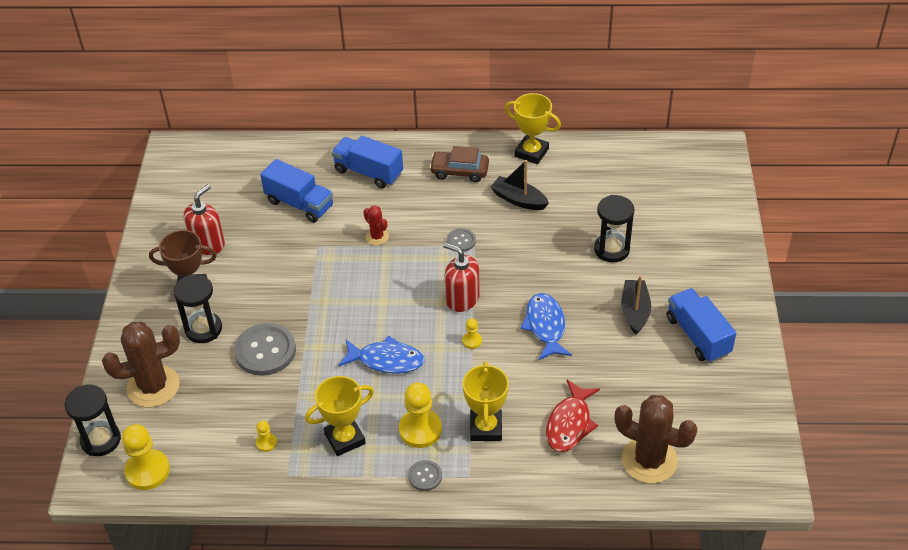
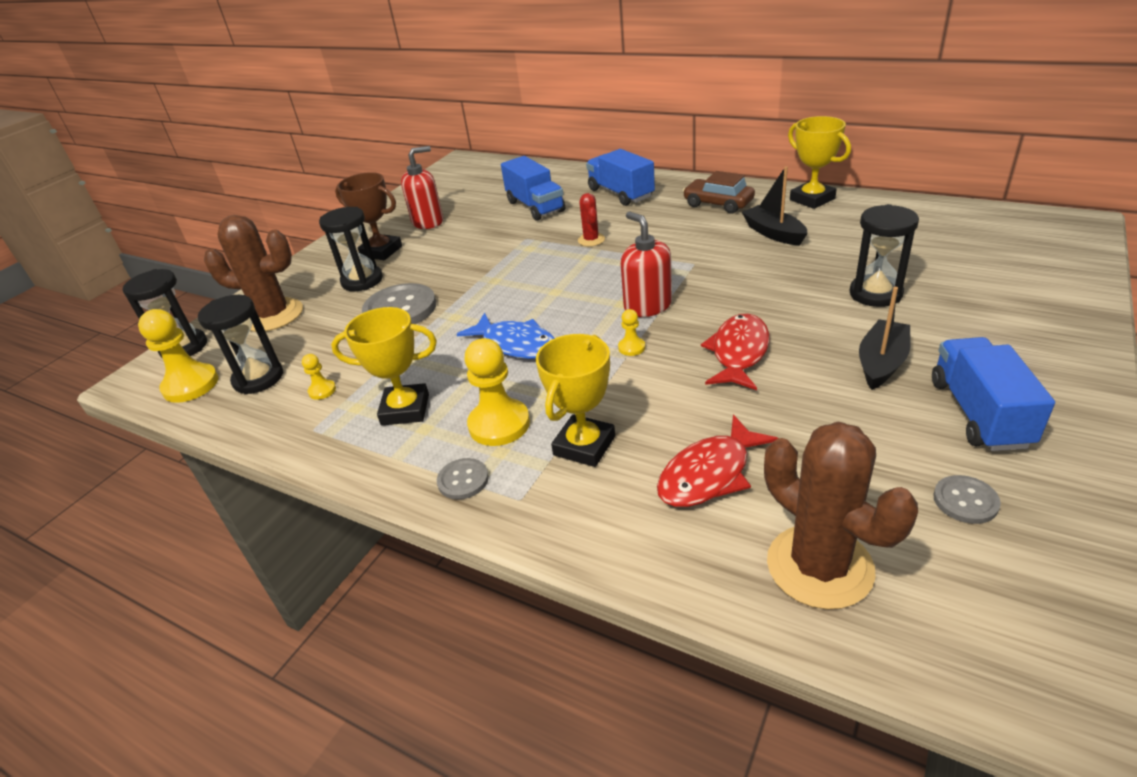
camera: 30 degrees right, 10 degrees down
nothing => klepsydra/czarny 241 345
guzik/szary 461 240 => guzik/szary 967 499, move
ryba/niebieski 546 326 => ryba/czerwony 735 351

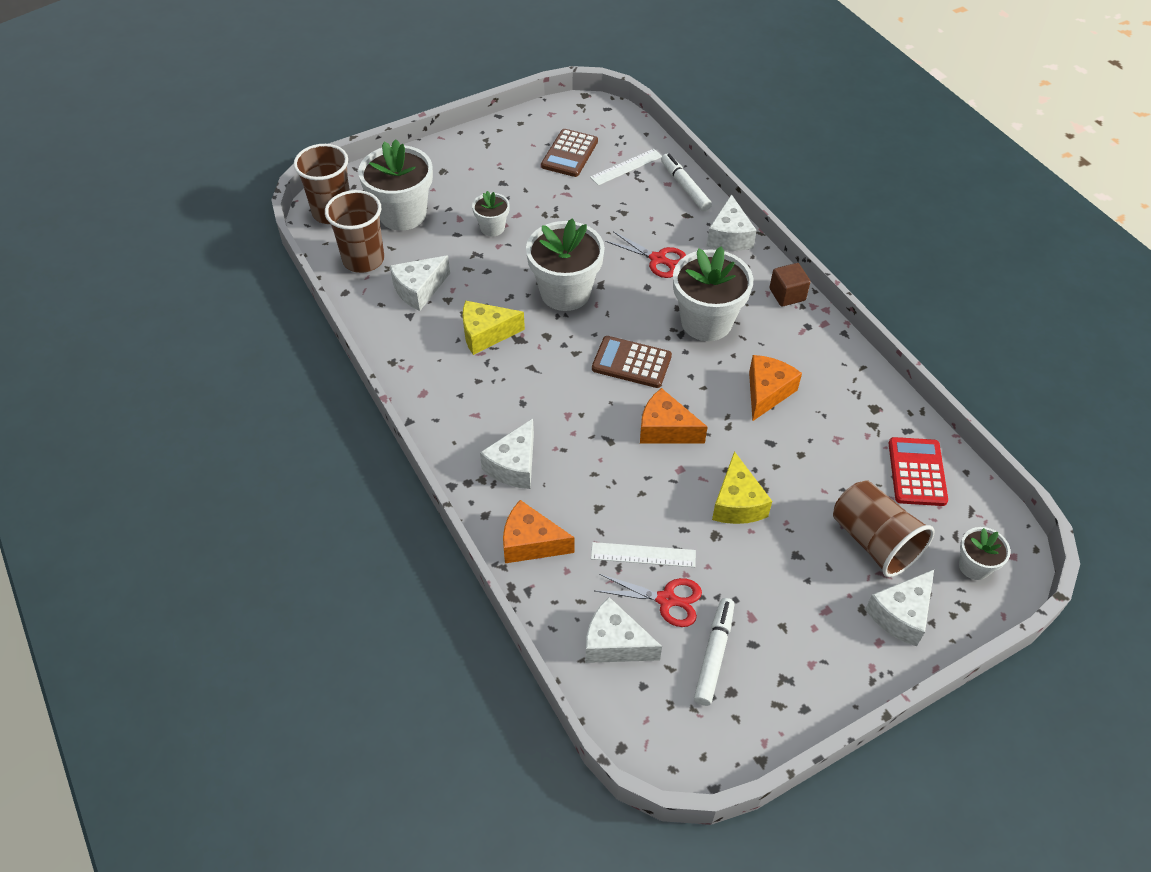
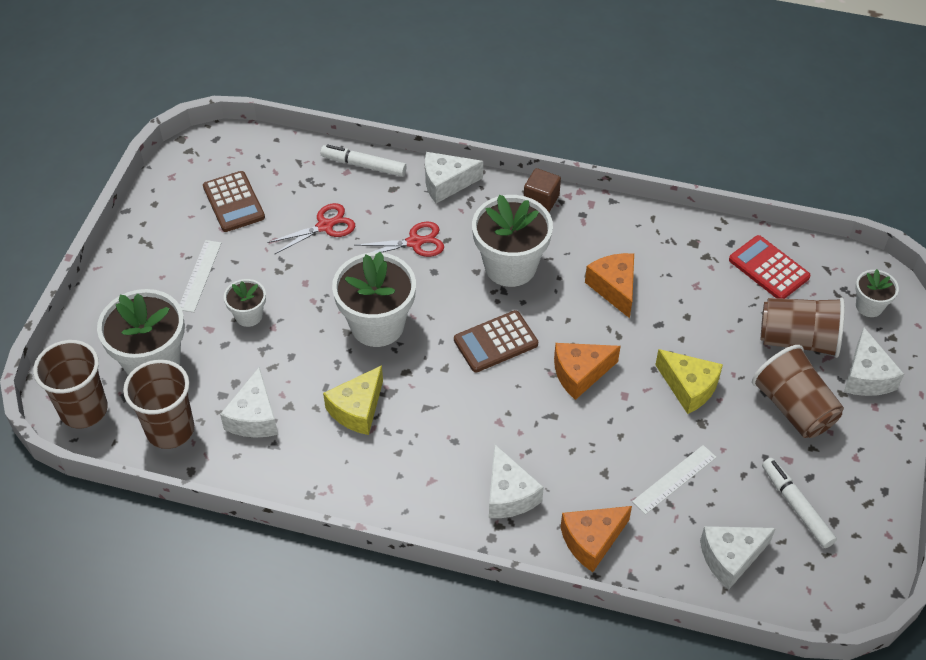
camera: 45 degrees left, 0 degrees up
nothing => szklanka/brązowy 798 391
linijka/biały 626 167 => linijka/biały 200 276, move
nożyczki/czerwony 649 600 => nożyczki/czerwony 311 228, move
ser/biały 732 222 => ser/biały 454 177, 120 degrees clockwise

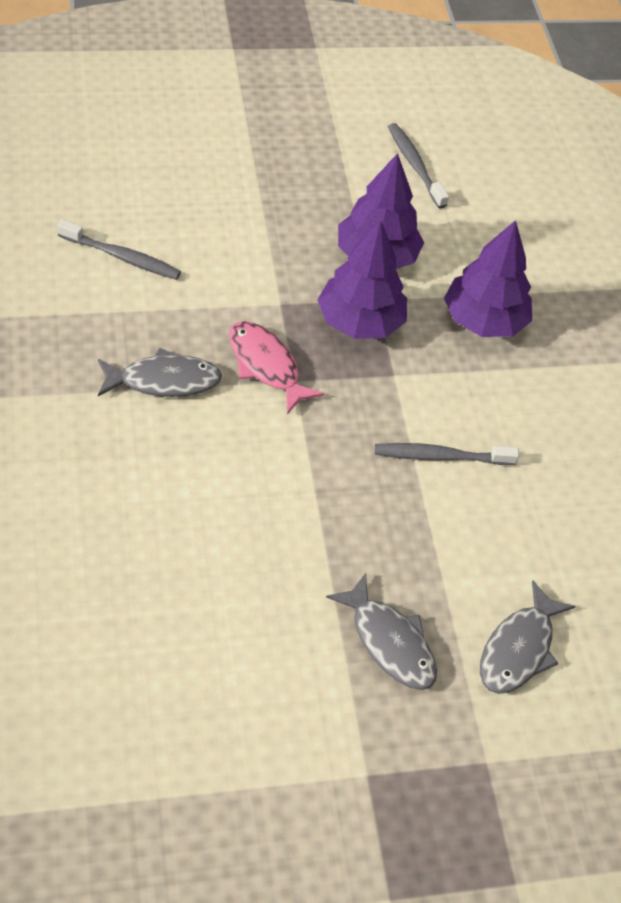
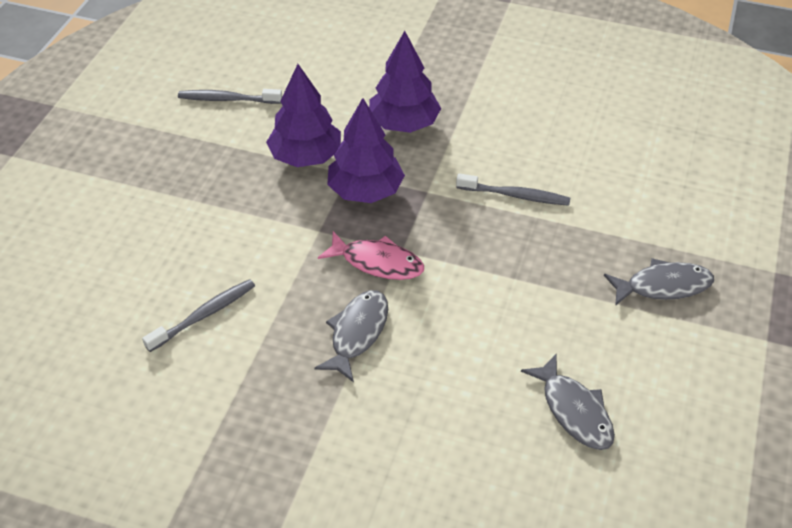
camera: 55 degrees left, 5 degrees down
ryba/szary 527 637 => ryba/szary 568 402, move
ryba/różowy 276 368 => ryba/różowy 371 255, 150 degrees counterclockwise
szczoteczka do zębów/szary 447 454 => szczoteczka do zębów/szary 513 189, 105 degrees counterclockwise

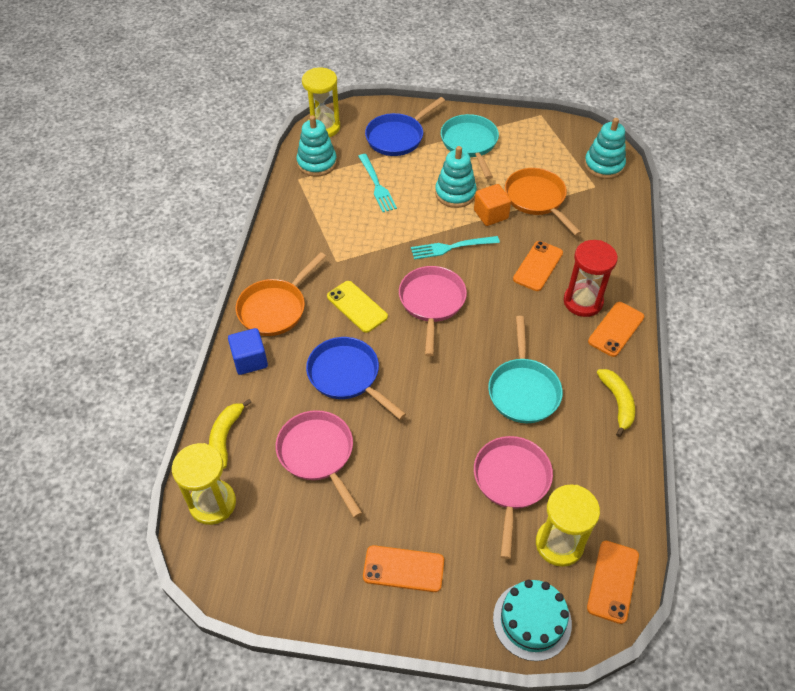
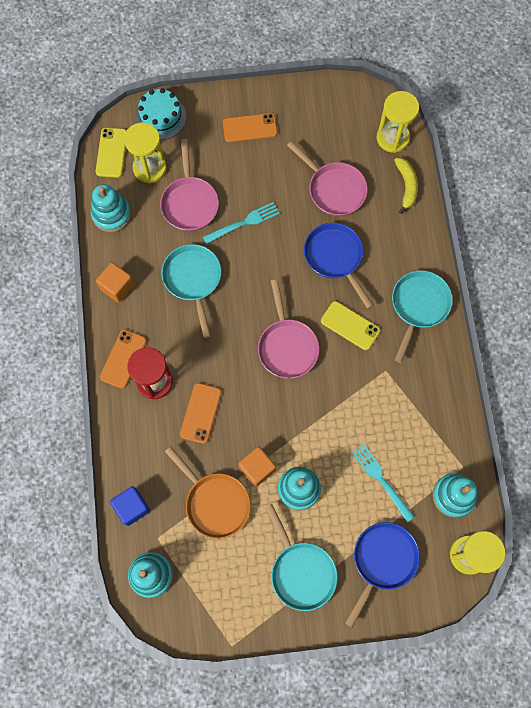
camera: 165 degrees right, 20 degrees up
nothing => zabawka nakładanka/turkusowy 111 208
sześcian/niebieski 248 351 => sześcian/niebieski 130 506, move
widelec/turkusowy 455 248 => widelec/turkusowy 241 223, move
banan/żółty 616 403 => sześcian/pomarańczowy 115 282
patelnia/pomarańczowy 281 294 => patelnia/turkusowy 422 316
telefon/pomarańczowy 613 582 => telefon/żółty 111 153
patelnia/niebieski 356 378 => patelnia/niebieski 339 266, 150 degrees counterclockwise

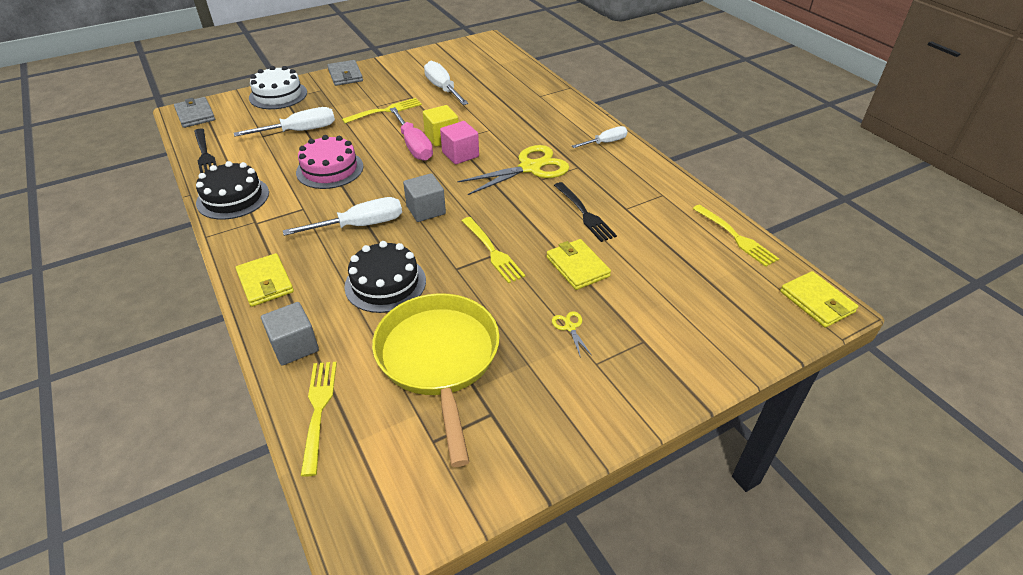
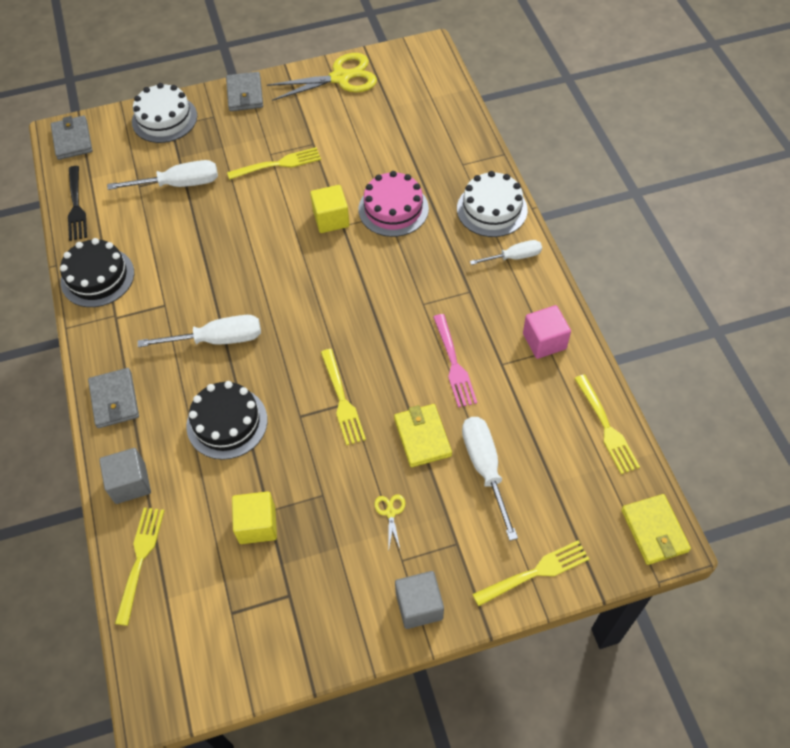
camera: 15 degrees right, 15 degrees up
śrubokręt/różowy 411 134 => nothing
nothing => tort/biały 492 204
nothing => widelec/żółty 531 573
tort/różowy 329 162 => tort/różowy 393 204, move
sześcian/szary 424 197 => sześcian/szary 419 600, move
śrubokręt/biały 446 83 => śrubokręt/biały 490 479, move
sześcian/różowy 459 142 => sześcian/różowy 547 332, move
nożyczki/żółty 513 170 => nożyczki/żółty 322 77, move
patelnia/żółty 436 380 => sześcian/żółty 254 517
portfel/żółty 265 280 => portfel/szary 113 398
widelec/czarny 585 212 => widelec/różowy 455 361

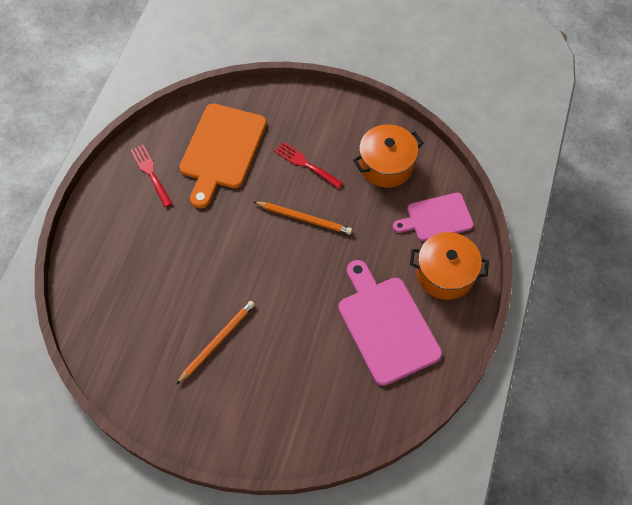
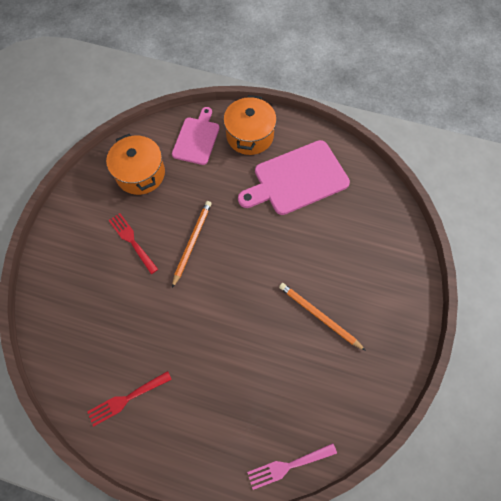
camera: 90 degrees left, 5 degrees up
deska do krojenia/pomarańczowy 223 156 => nothing
nothing => widelec/różowy 292 466
widelec/czerwony 308 165 => widelec/czerwony 133 243, 105 degrees clockwise
deska do krojenia/różowy 433 217 => deska do krojenia/różowy 195 136, 150 degrees counterclockwise

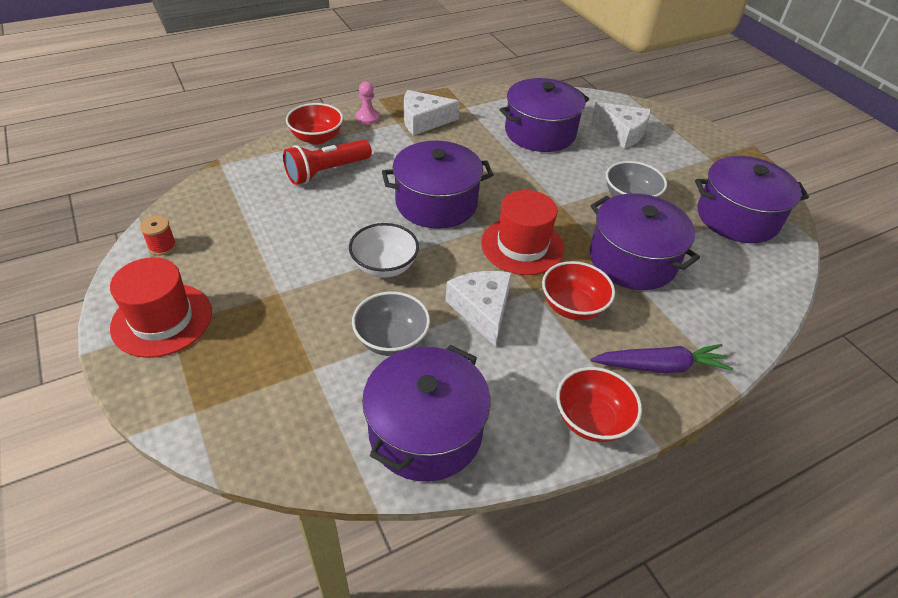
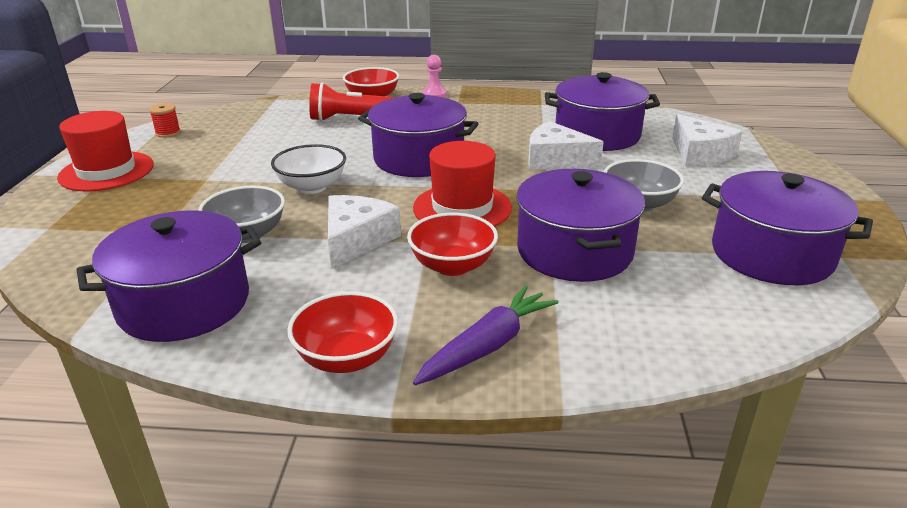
camera: 35 degrees right, 15 degrees down
ser/biały 432 113 => ser/biały 566 145, move
marchewka/fioletowy 662 358 => marchewka/fioletowy 486 335, 75 degrees counterclockwise

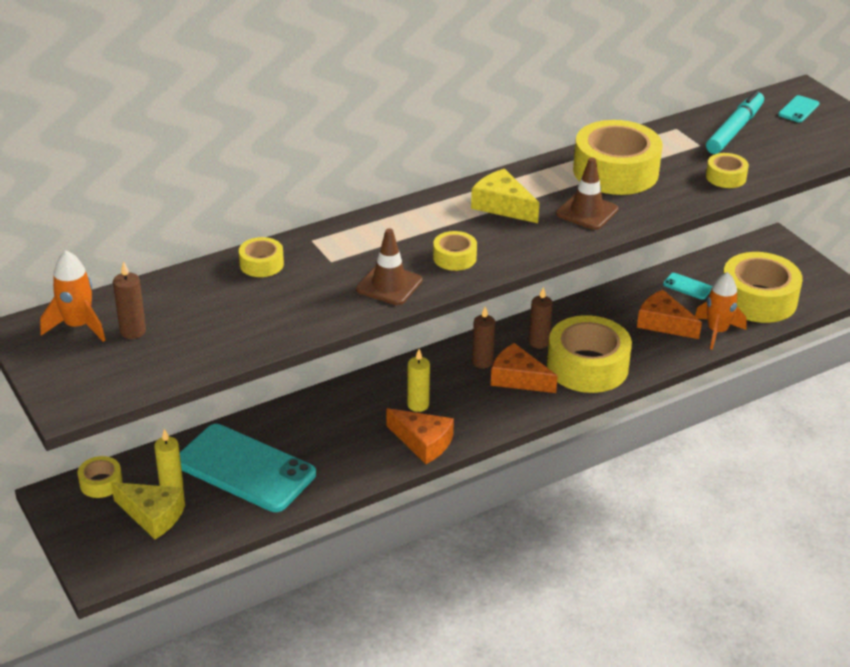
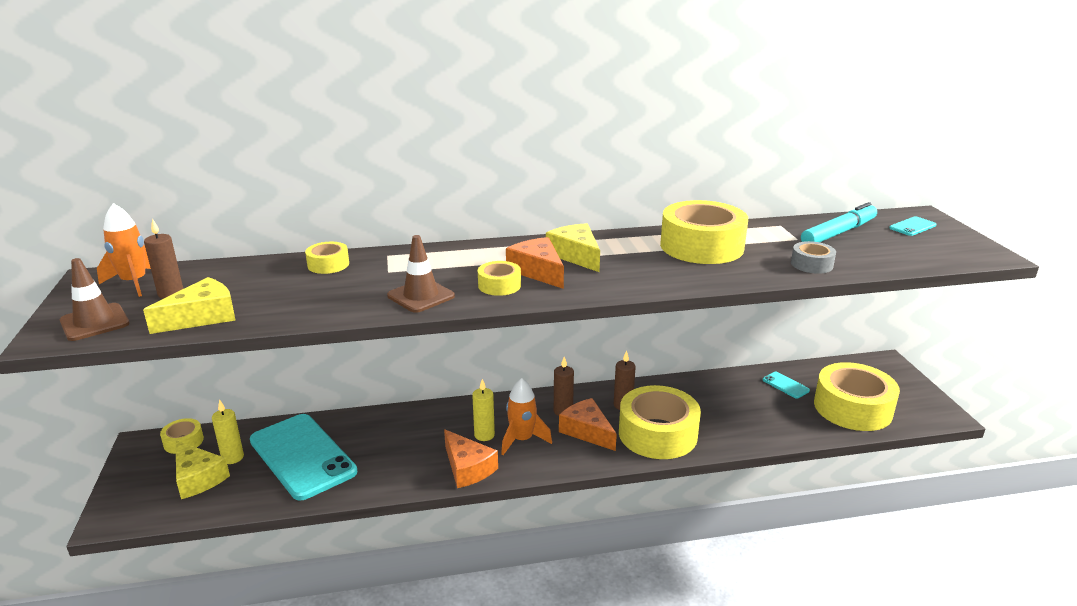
camera: 20 degrees right, 10 degrees down
nothing => ser/żółty 189 305
pachołek/brązowy 587 193 => pachołek/brązowy 95 299, move
ser/pomarańczowy 669 314 => ser/pomarańczowy 535 263, move
rakieta/pomarańczowy 721 311 => rakieta/pomarańczowy 526 416, move
taśma klejąca/żółty 727 170 => taśma klejąca/szary 813 257

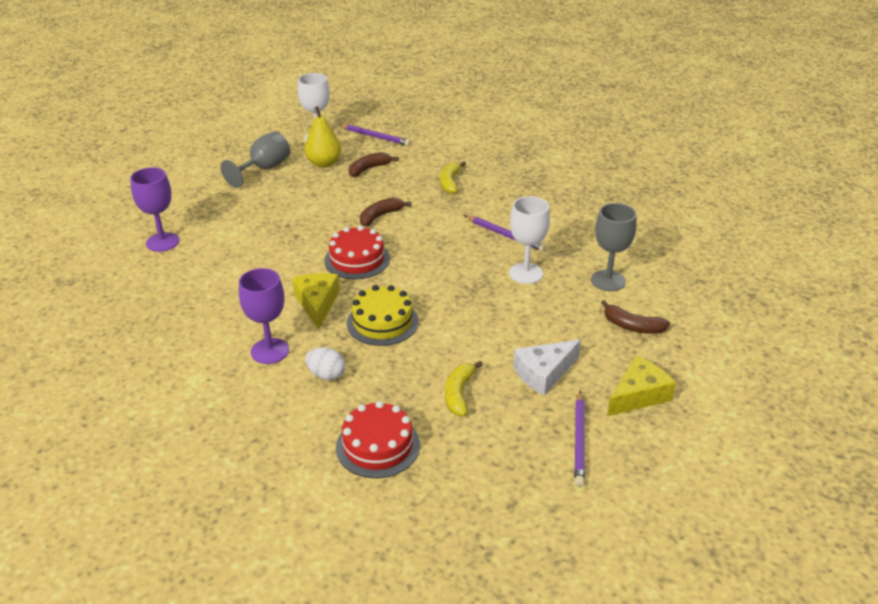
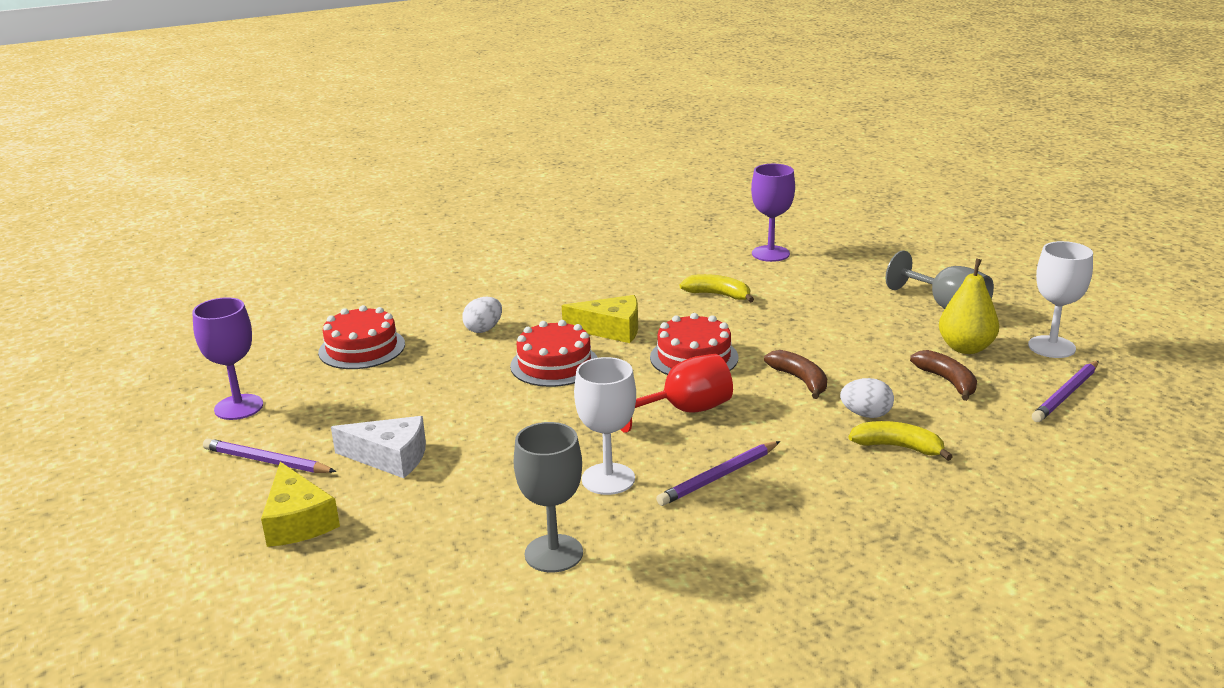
camera: 105 degrees right, 10 degrees down
banan/brązowy 635 317 => nothing
nothing => kielich/czerwony 676 393
nothing => jajko/biały 867 398
kielich/fioletowy 264 316 => kielich/fioletowy 227 358, move
banan/żółty 464 388 => banan/żółty 717 288, move
tort/żółty 383 315 => tort/czerwony 554 353
ser/biały 547 367 => ser/biały 378 447, 120 degrees clockwise

